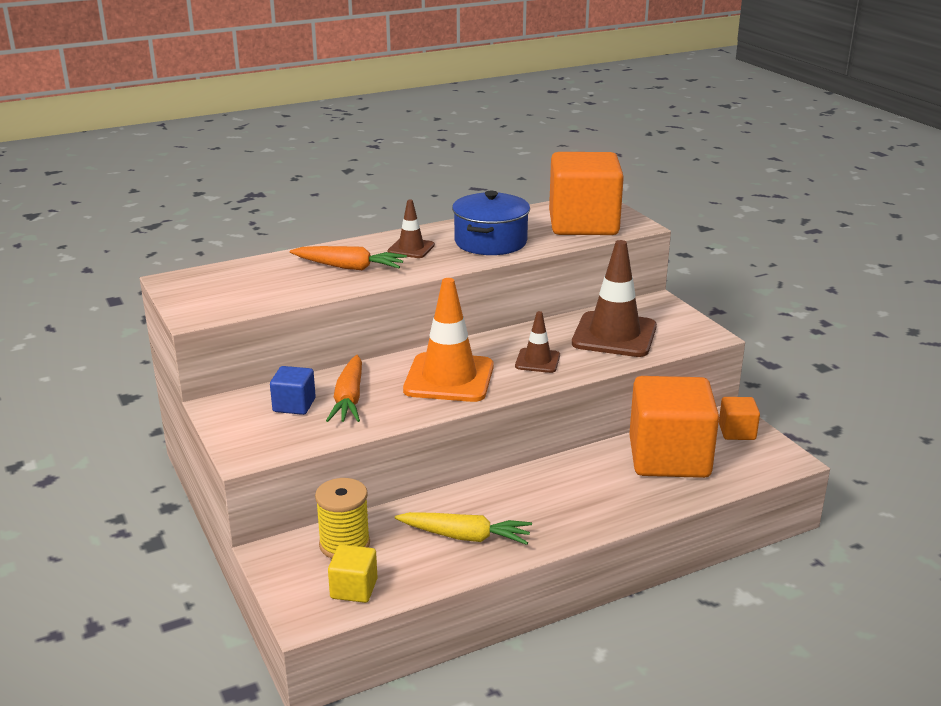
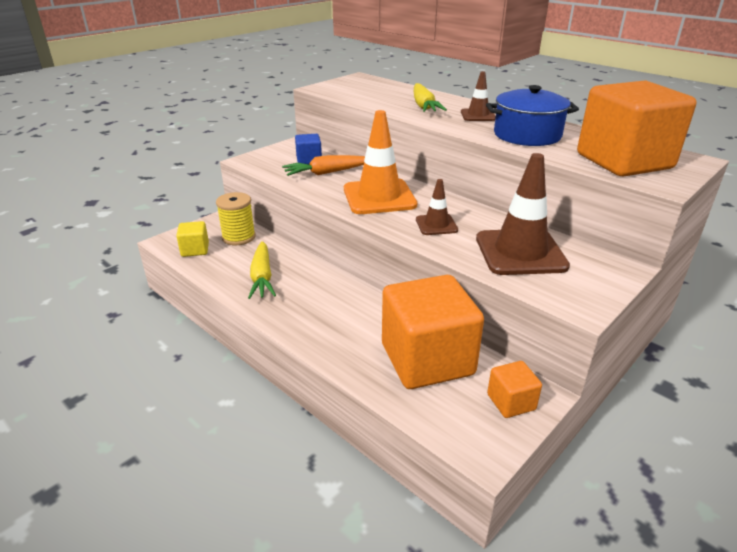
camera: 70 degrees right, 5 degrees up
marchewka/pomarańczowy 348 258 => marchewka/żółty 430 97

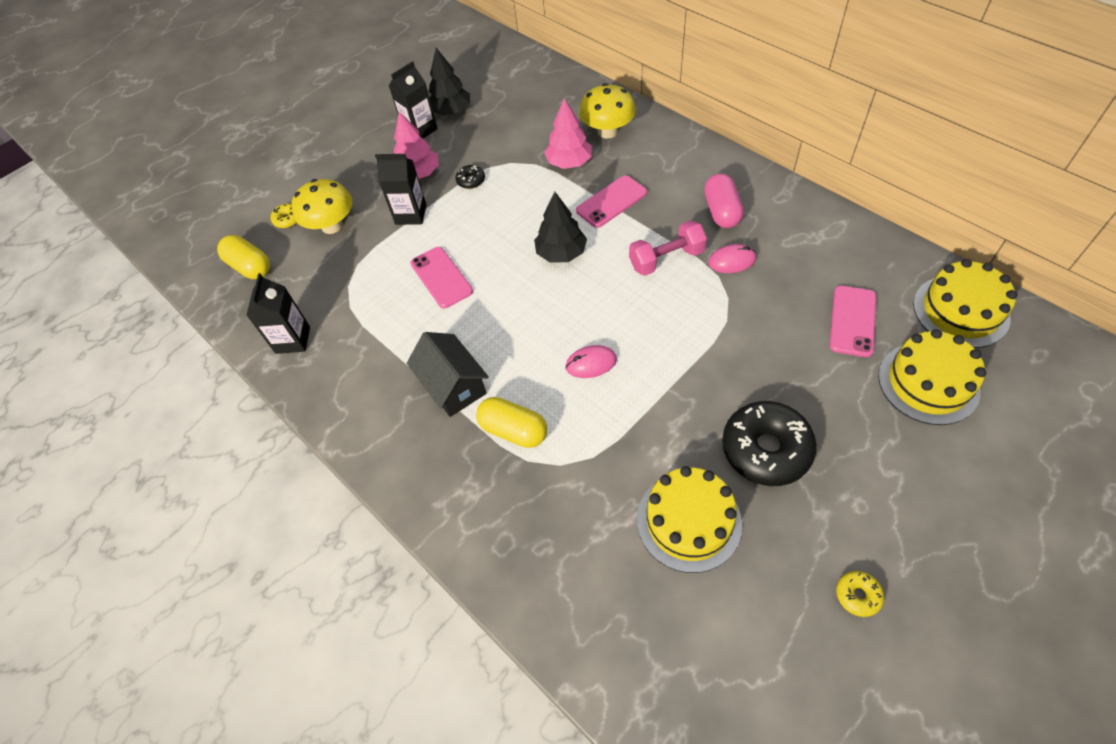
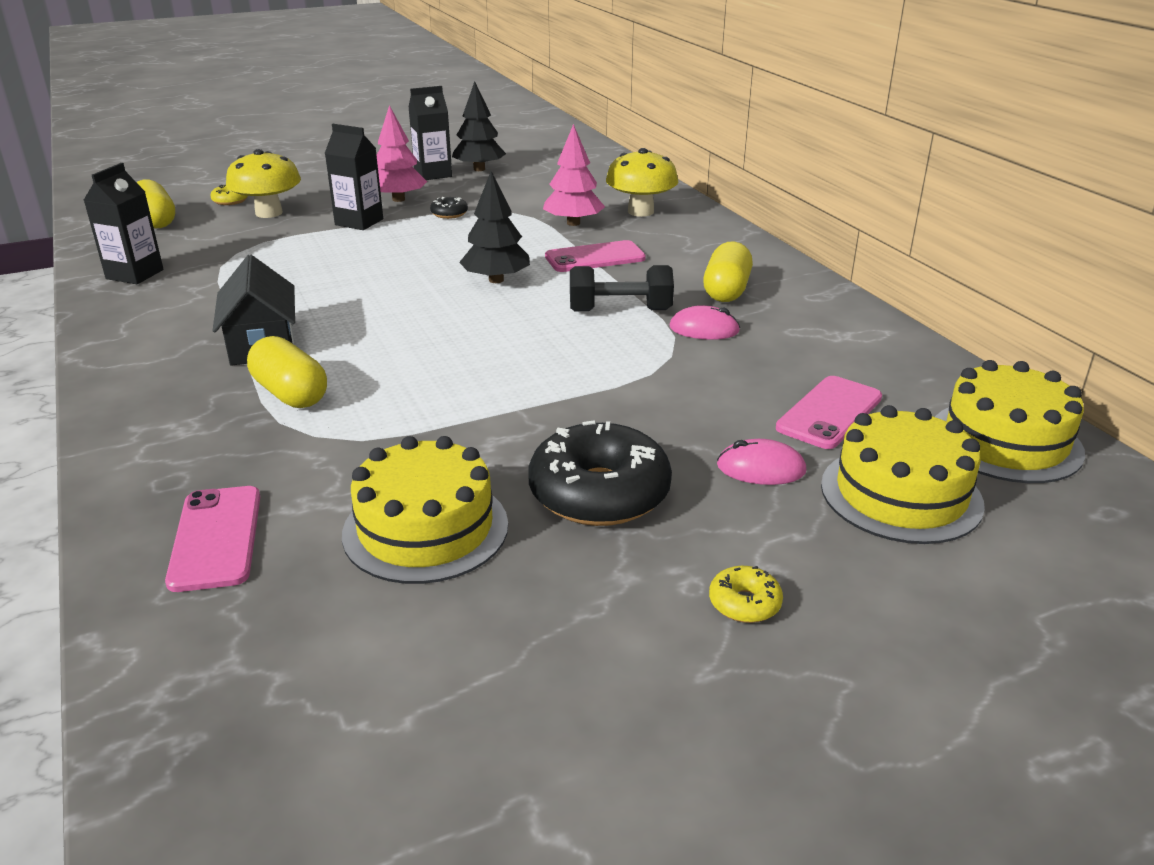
camera: 15 degrees right, 25 degrees down
telefon/różowy 441 277 => telefon/różowy 212 539, move
myszka/różowy 591 361 => myszka/różowy 762 462, move
donut/żółty 860 594 => donut/żółty 746 594, move
hantel/różowy 668 248 => hantel/czarny 622 288
kapsułka/różowy 724 201 => kapsułka/żółty 728 271

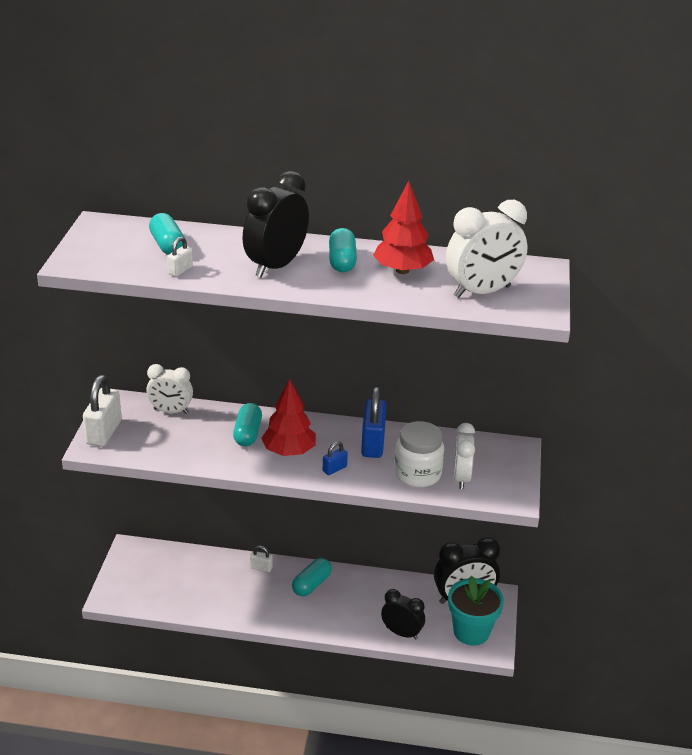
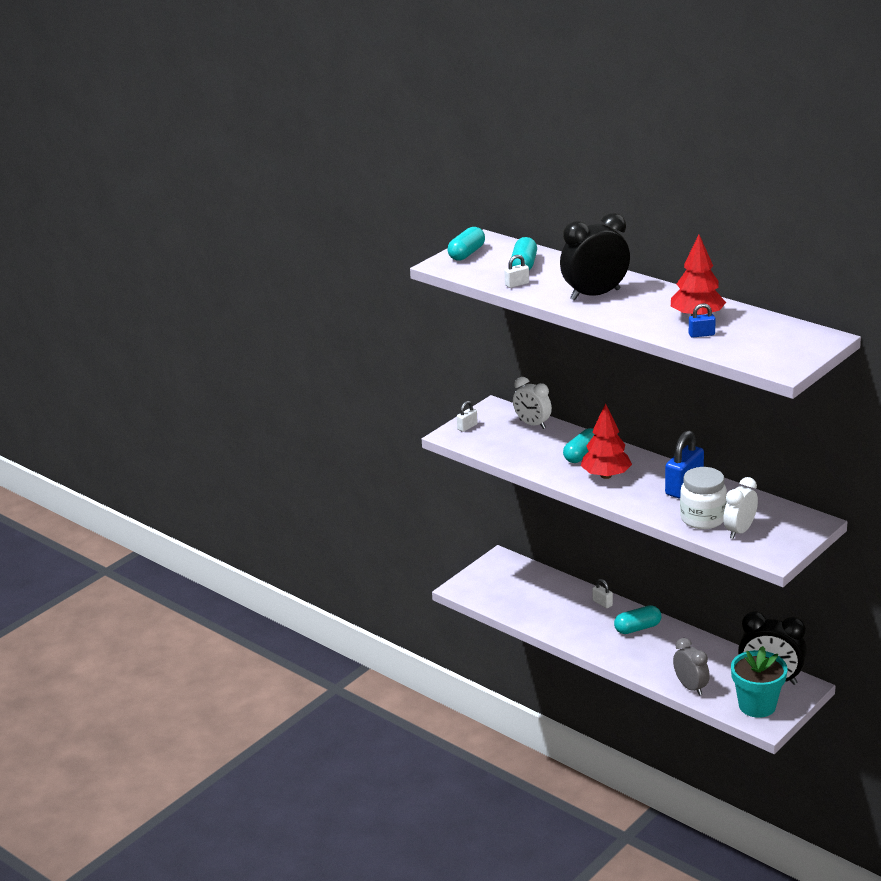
camera: 35 degrees right, 5 degrees down
budzik/biały 487 249 => nothing
kłódka/niebieski 335 458 => kłódka/niebieski 702 320, move
kapsułka/turkusowy 343 250 => kapsułka/turkusowy 466 244, move
budzik/czarny 403 614 => budzik/szary 691 667
kłódka/biały 102 411 => kłódka/biały 467 416, x0.49

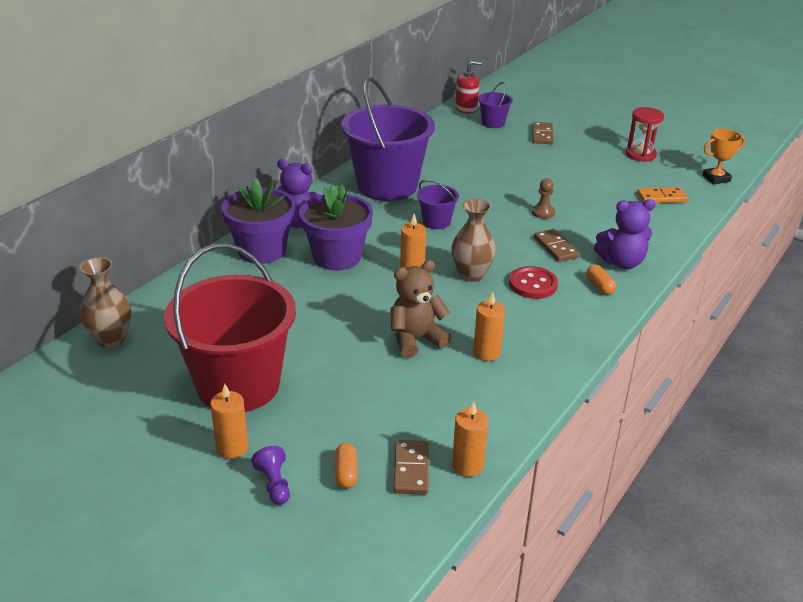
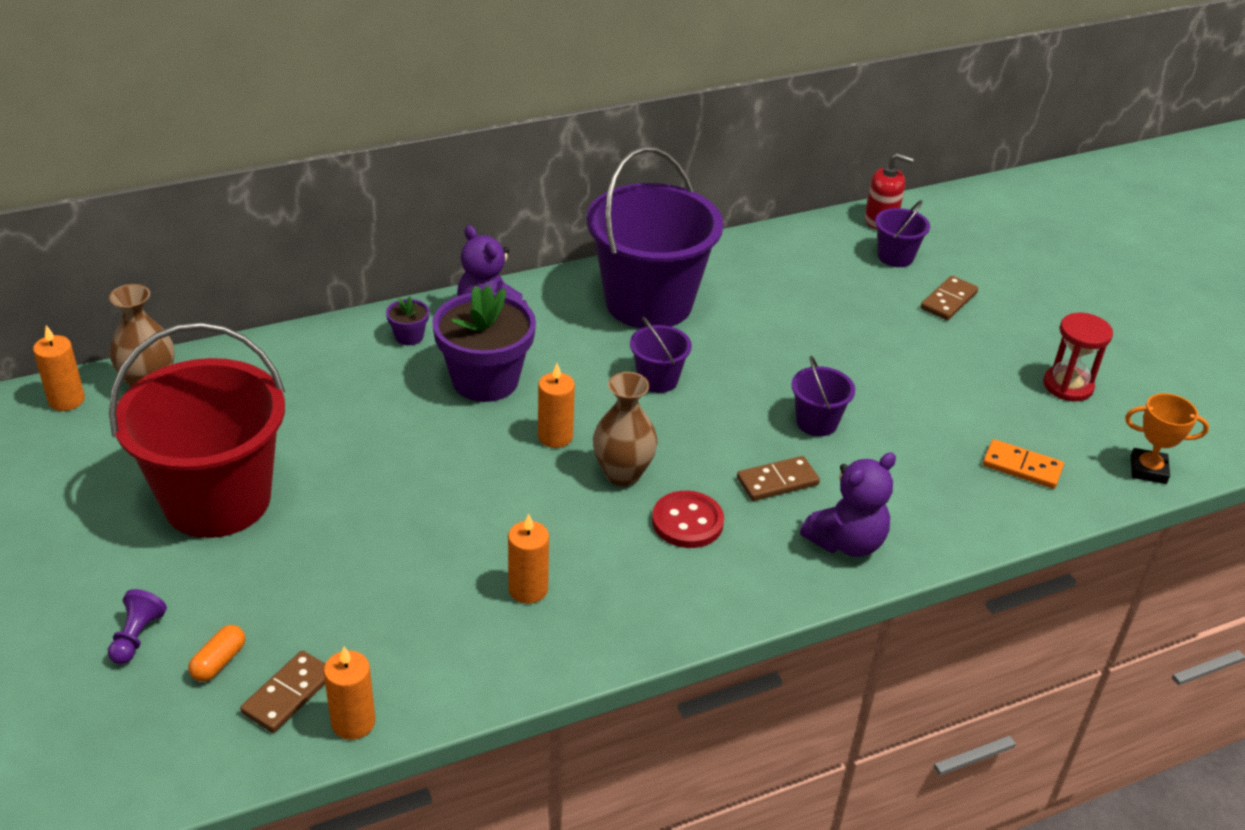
camera: 30 degrees right, 5 degrees up
miś/brązowy 421 309 => nothing
kapsułka/pomarańczowy 601 280 => nothing
świeca/pomarańczowy 229 421 => świeca/pomarańczowy 59 368, move
pionek/brązowy 543 198 => wiadro/fioletowy 823 396
kostka domina/brązowy 557 245 => kostka domina/brązowy 778 478, 60 degrees clockwise
miś/fioletowy 625 234 => miś/fioletowy 848 504, 60 degrees counterclockwise
doniczka/fioletowy 258 221 => doniczka/fioletowy 407 321, x0.44

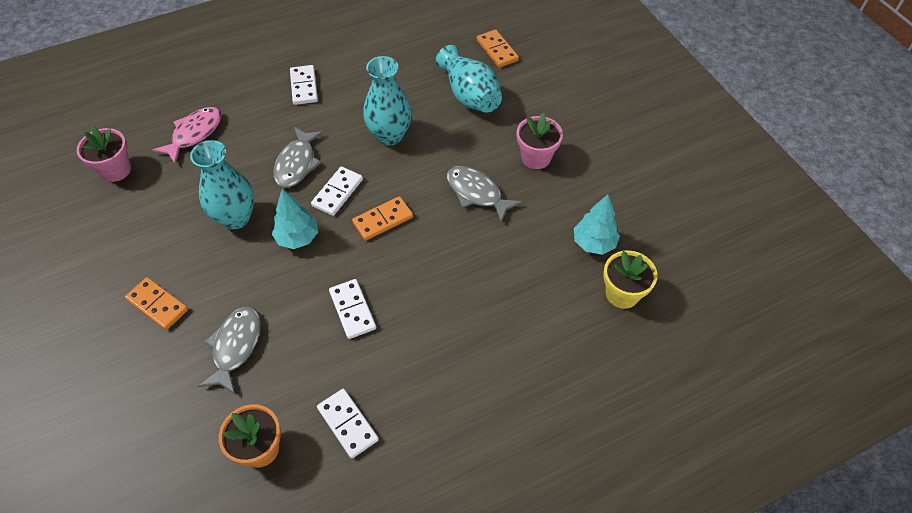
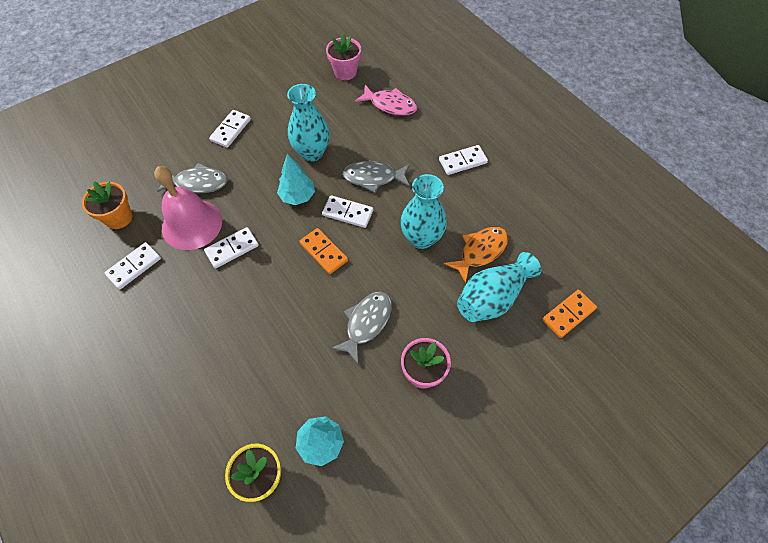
camera: 80 degrees right, 5 degrees up
nothing => dzwonek/różowy 188 208
nothing => ryba/pomarańczowy 476 255
kostka domina/pomarańczowy 156 303 => kostka domina/biały 230 129

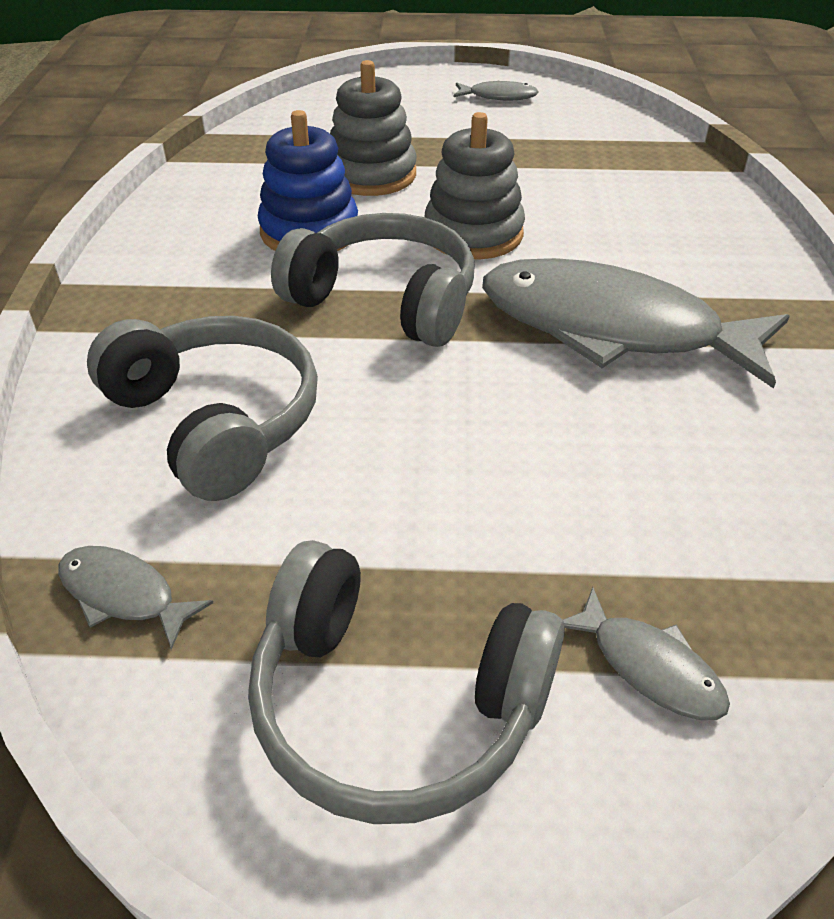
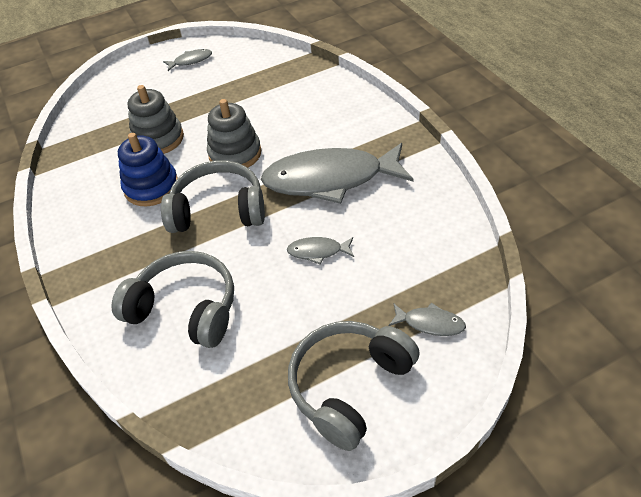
camera: 25 degrees left, 5 degrees up
ryba/szary 135 598 => ryba/szary 320 250, move
słuchawki/szary 406 682 => słuchawki/szary 354 386, 135 degrees clockwise

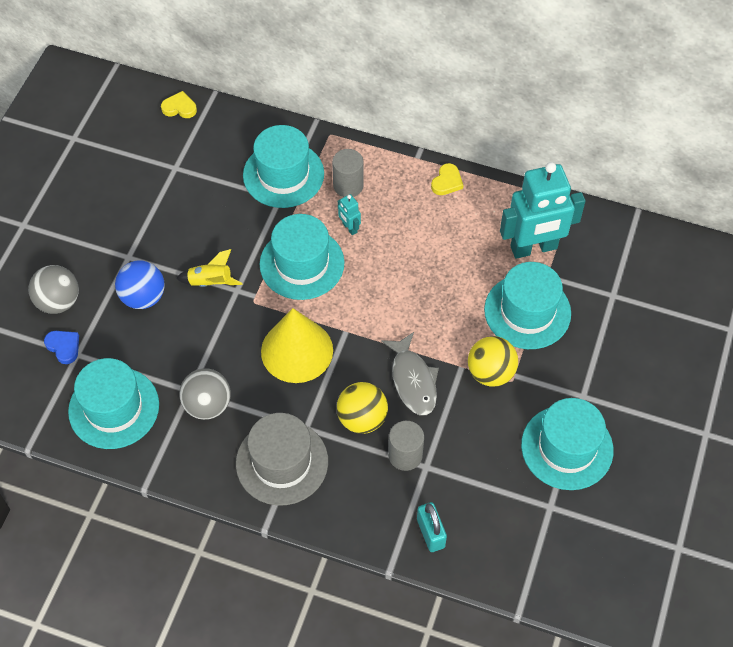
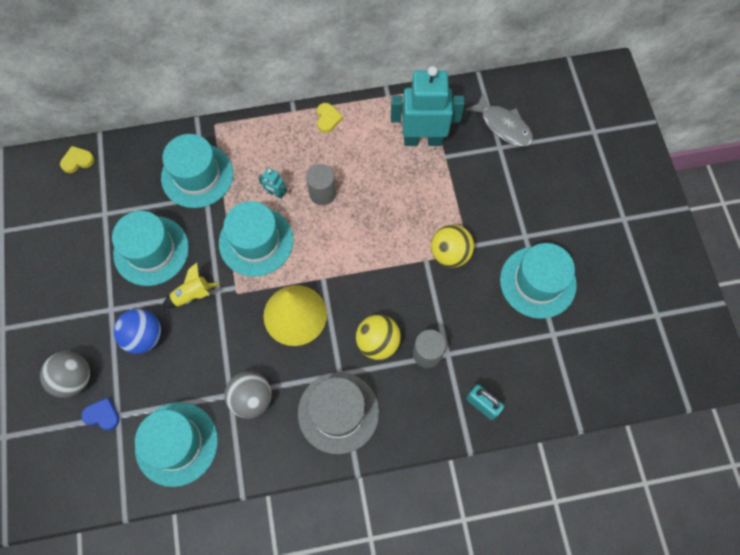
camera: 30 degrees left, 10 degrees up
walec/szary 348 173 => walec/szary 321 184, move
ryba/szary 410 373 => ryba/szary 499 119, move
kapelusz/turkusowy 527 305 => kapelusz/turkusowy 150 248, move
robot/turkusowy 543 210 => robot/turkusowy 428 106, 135 degrees counterclockwise

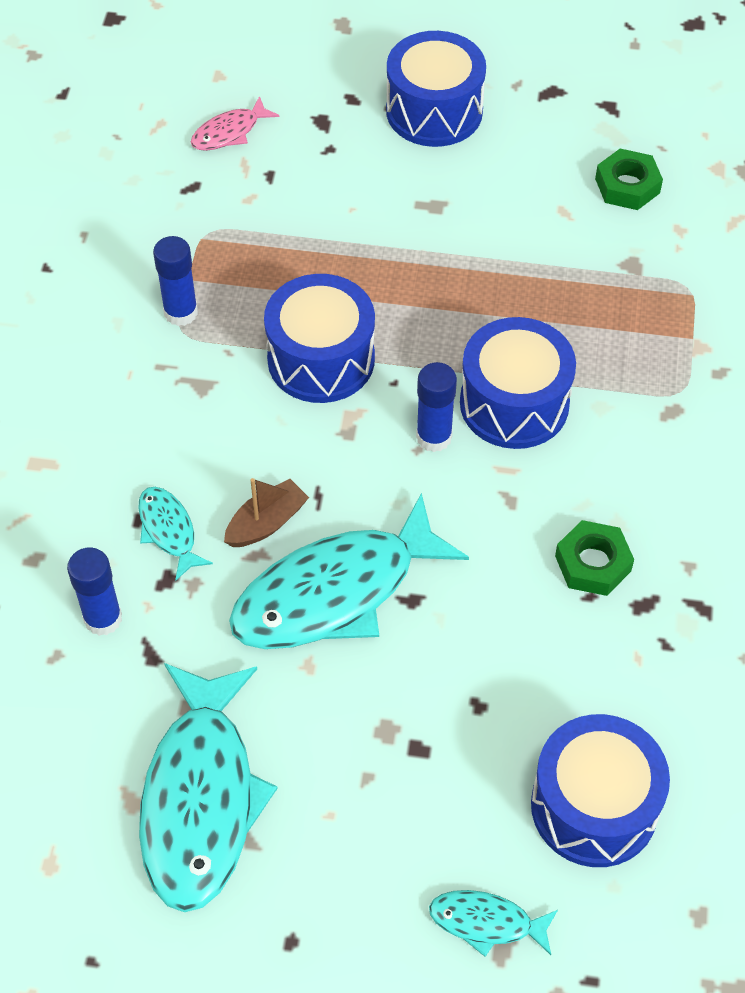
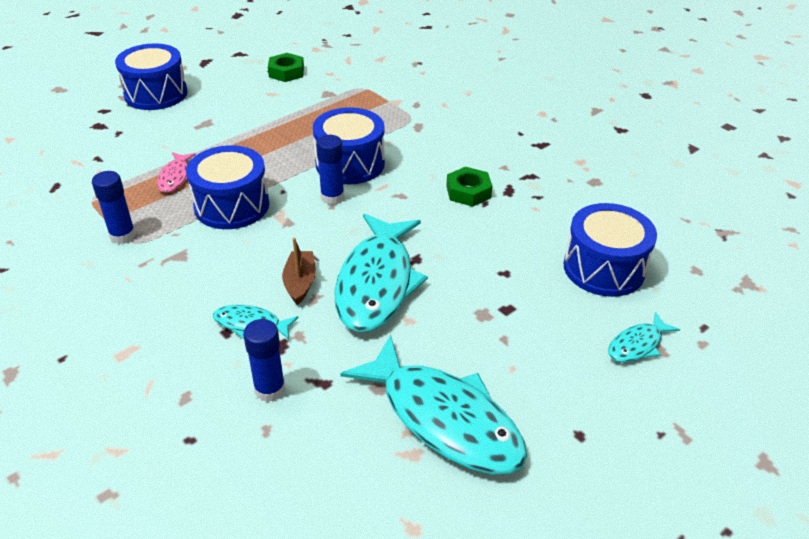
camera: 50 degrees left, 15 degrees down
ryba/różowy 235 123 => ryba/różowy 176 172, move

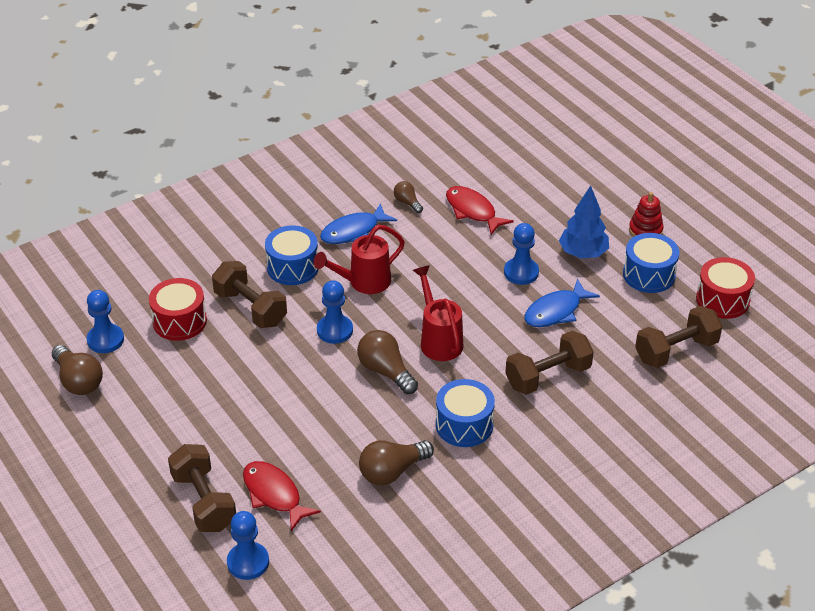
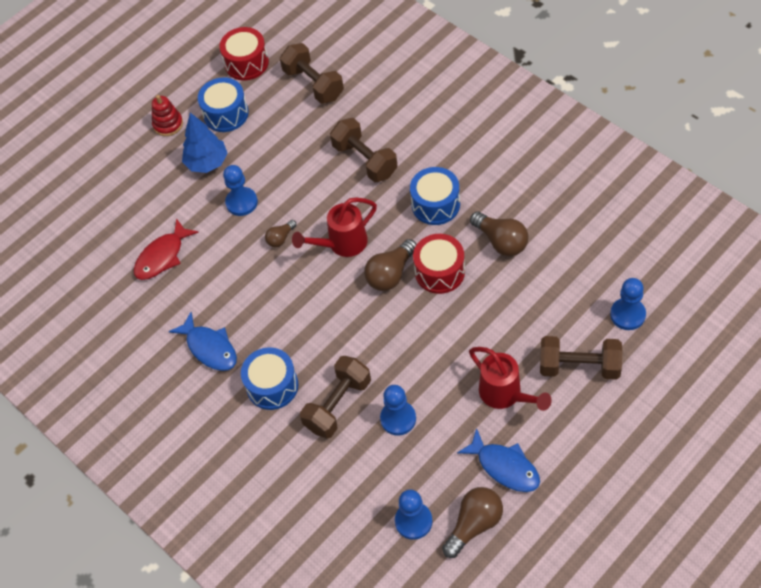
camera: 95 degrees left, 15 degrees up
ryba/czerwony 282 496 => nothing
bęben/czerwony 178 309 => bęben/czerwony 439 264, move
konewka/czerwony 359 259 => konewka/czerwony 510 379, move
pionek/niebieski 335 312 => pionek/niebieski 398 410, move
żarówka/brązowy 408 197 => żarówka/brązowy 281 233, move
ryba/niebieski 562 303 => ryba/niebieski 498 460, move
hantel/brązowy 202 488 => hantel/brązowy 581 358, 45 degrees clockwise

